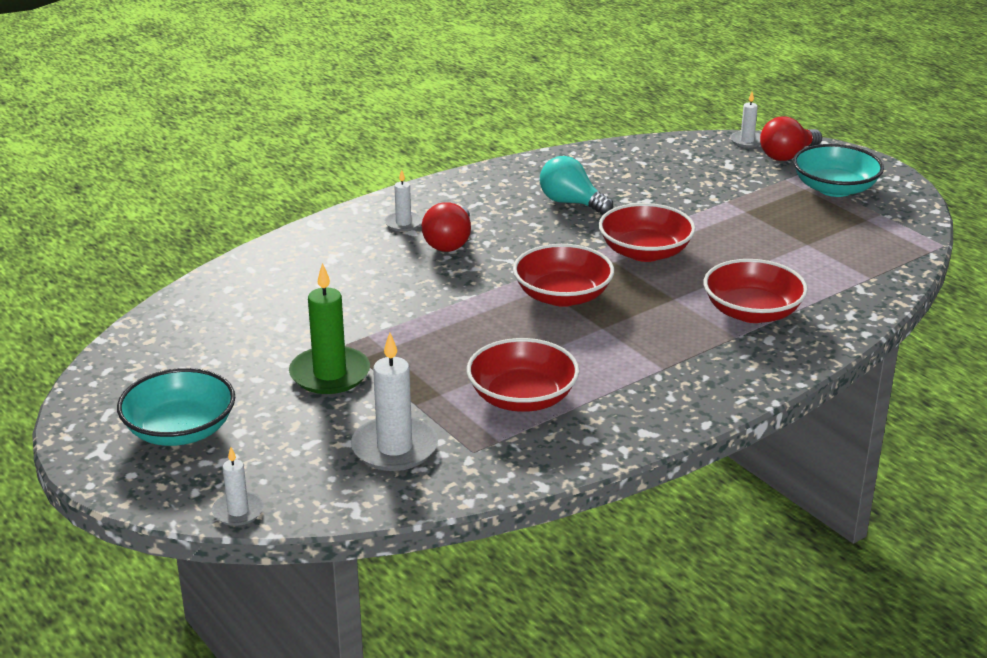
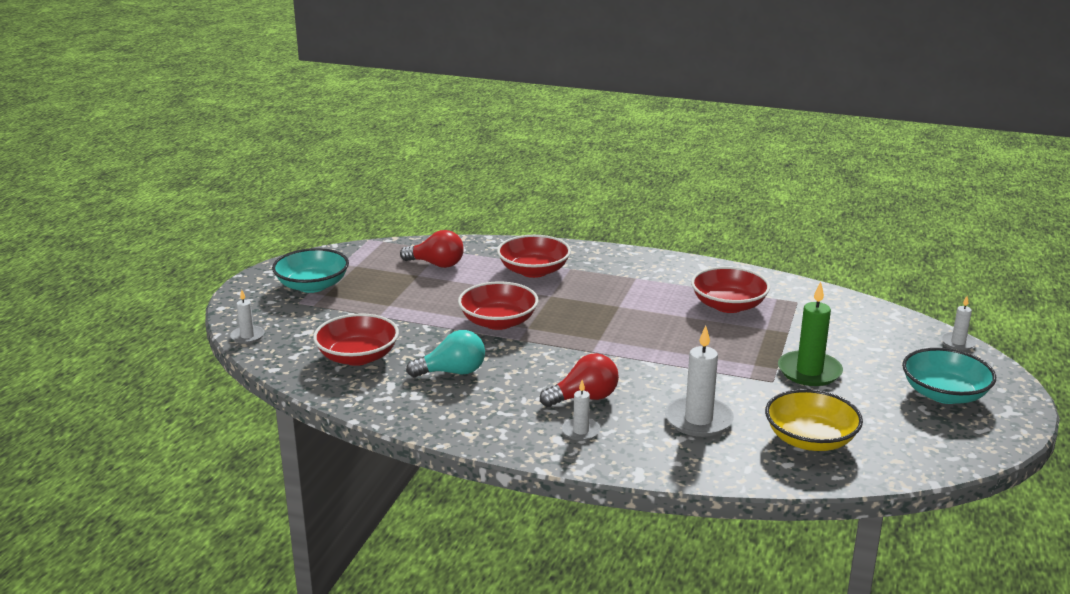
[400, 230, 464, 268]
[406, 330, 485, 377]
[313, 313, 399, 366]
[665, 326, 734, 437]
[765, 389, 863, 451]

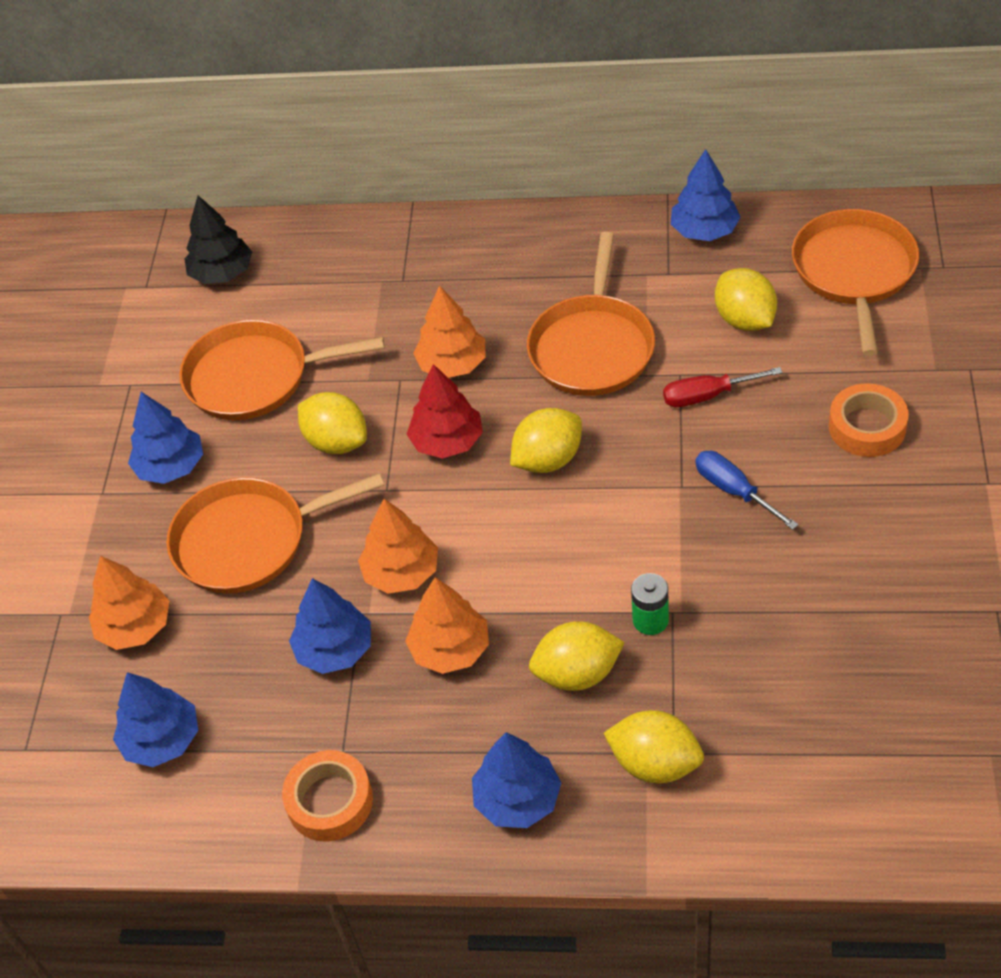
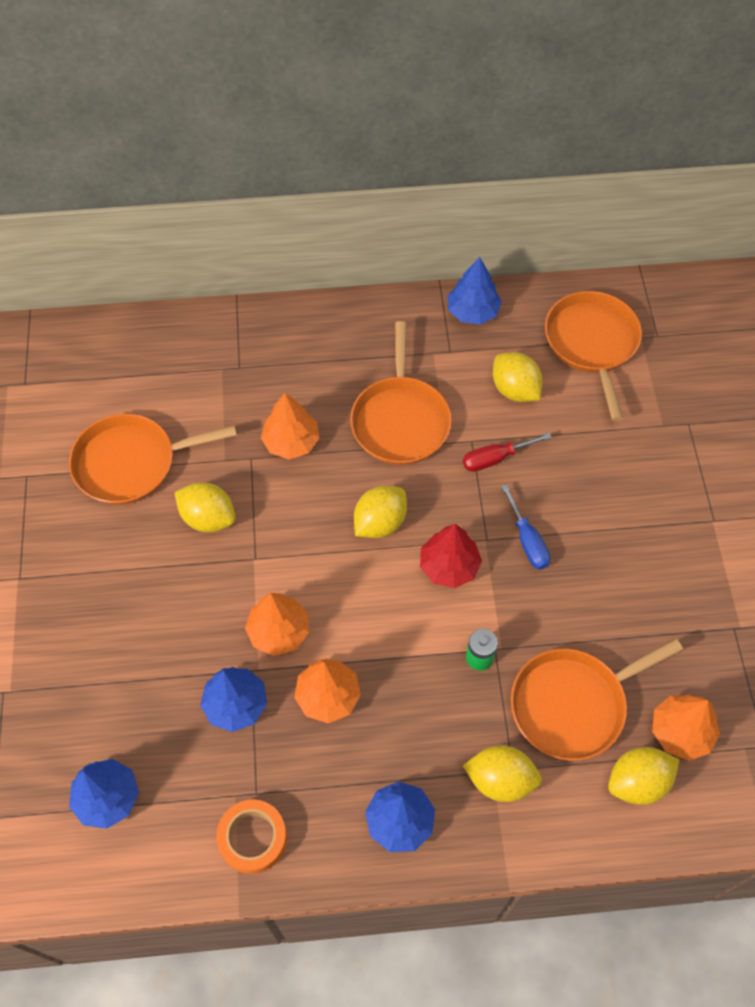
[185, 195, 252, 284] (first image)
[420, 524, 482, 588]
[829, 383, 909, 457] (first image)
[128, 392, 203, 484] (first image)
[501, 484, 550, 569]
[511, 639, 683, 761]
[652, 694, 720, 761]
[608, 747, 679, 805]

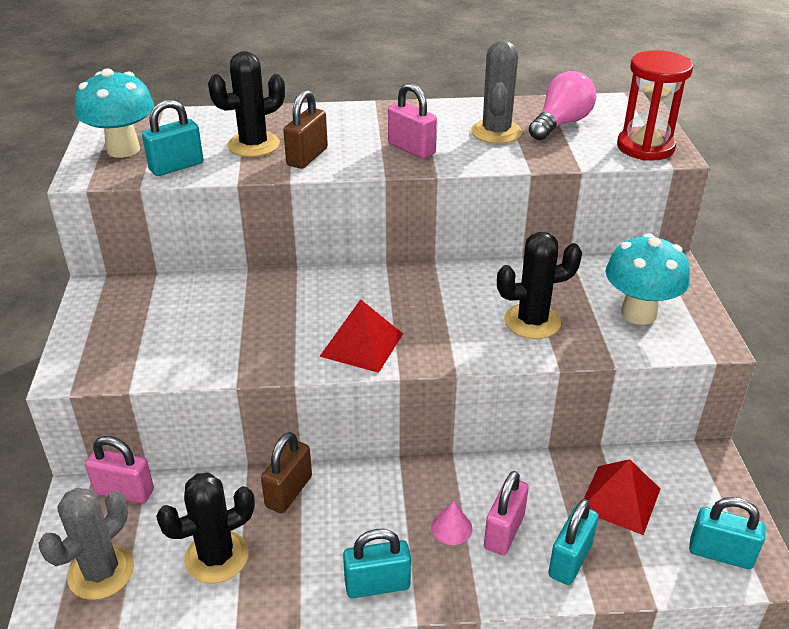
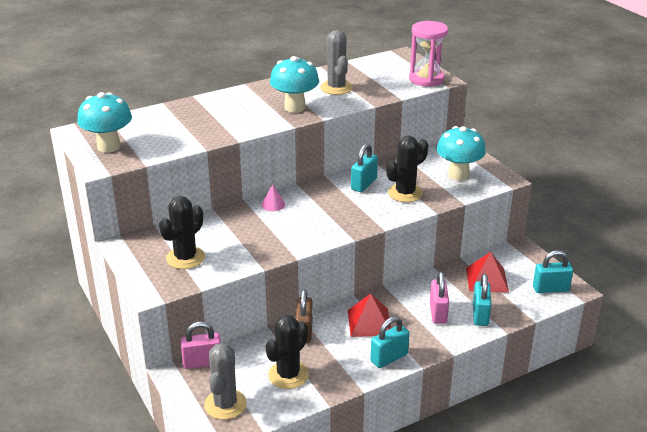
[409, 21, 448, 87]
[159, 196, 205, 269]
[529, 71, 596, 140] (first image)
[270, 56, 319, 113]
[283, 90, 328, 169] (first image)
[351, 144, 378, 192]
[348, 293, 391, 337]
[262, 184, 285, 211]

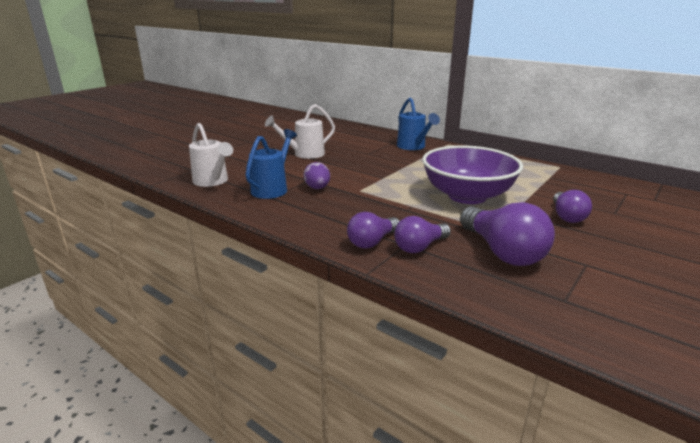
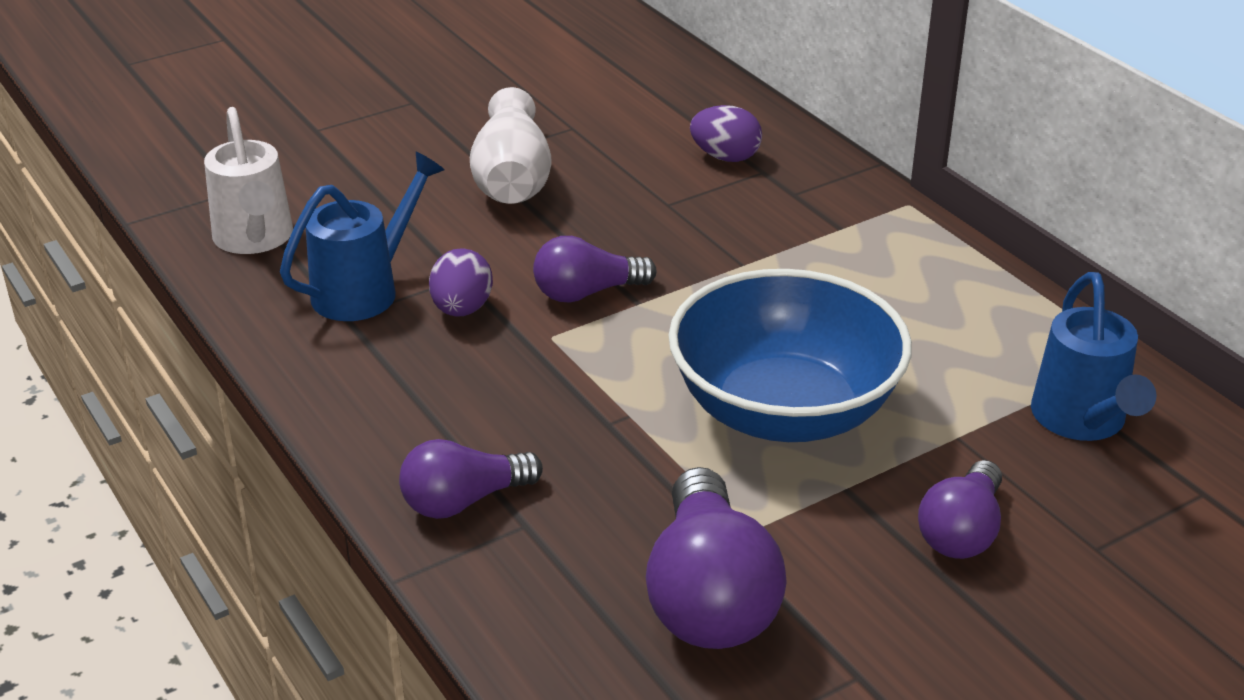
[1031, 272, 1156, 441]
[470, 87, 552, 204]
[668, 269, 912, 442]
[533, 236, 657, 303]
[690, 105, 762, 162]

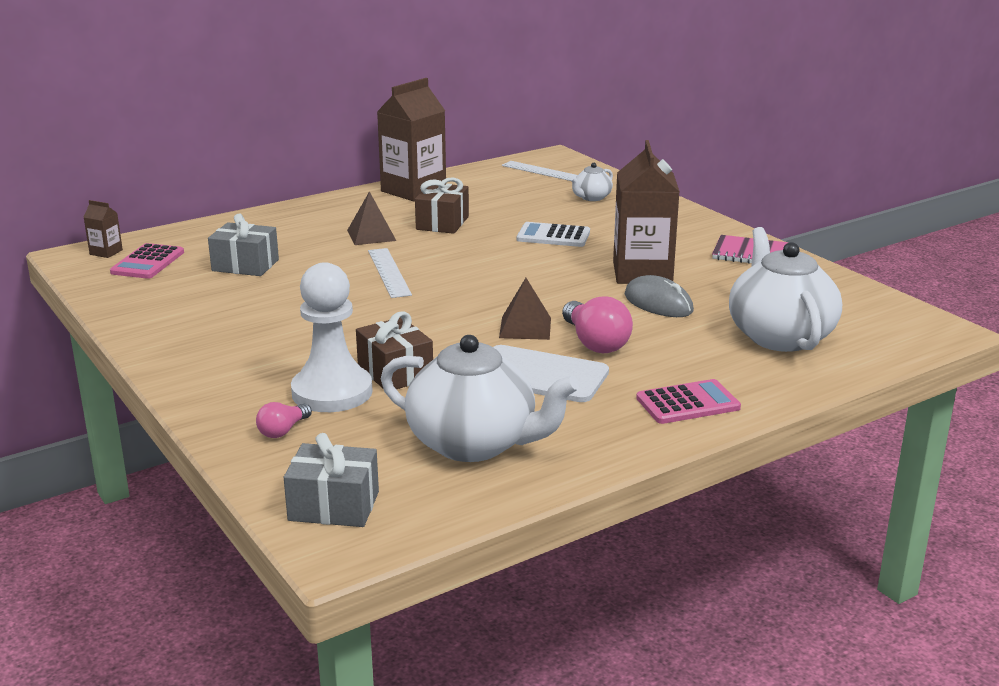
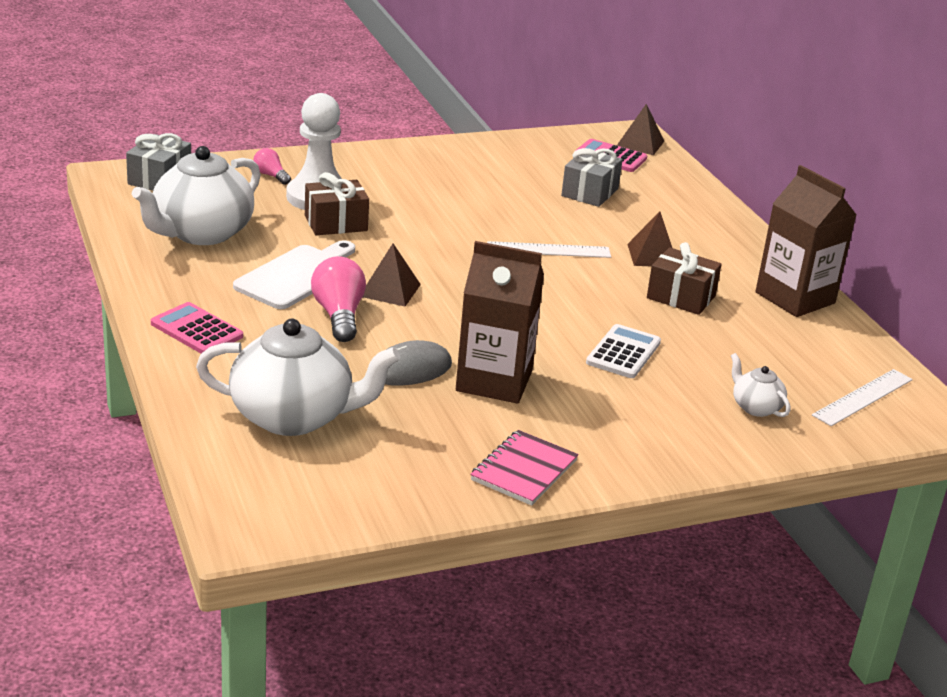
[617, 104, 664, 155]
[311, 256, 366, 342]
[151, 302, 243, 353]

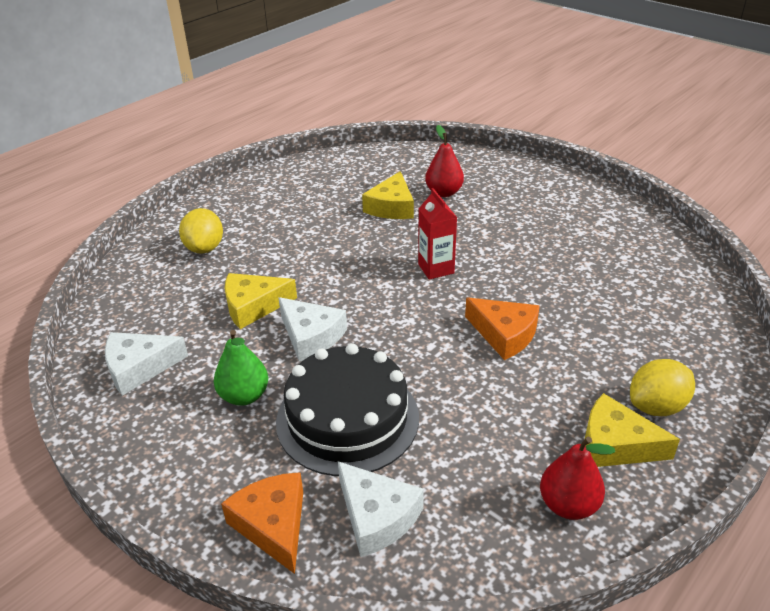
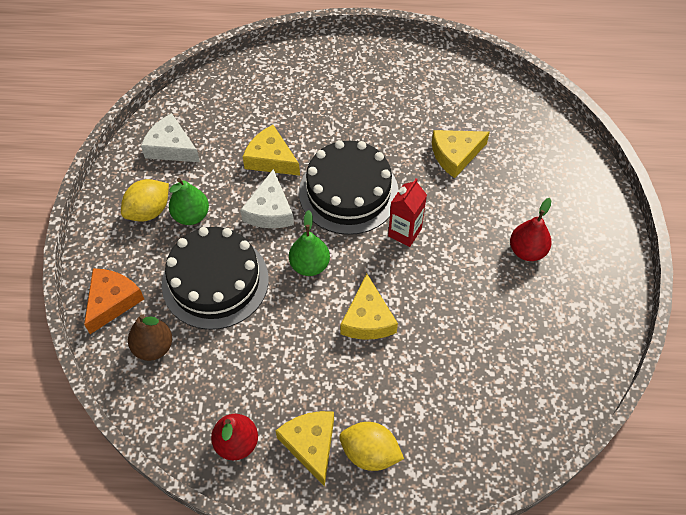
[510, 198, 552, 261]
[121, 179, 169, 222]
[340, 274, 398, 340]
[128, 314, 172, 361]
[299, 140, 399, 235]
[289, 210, 330, 276]

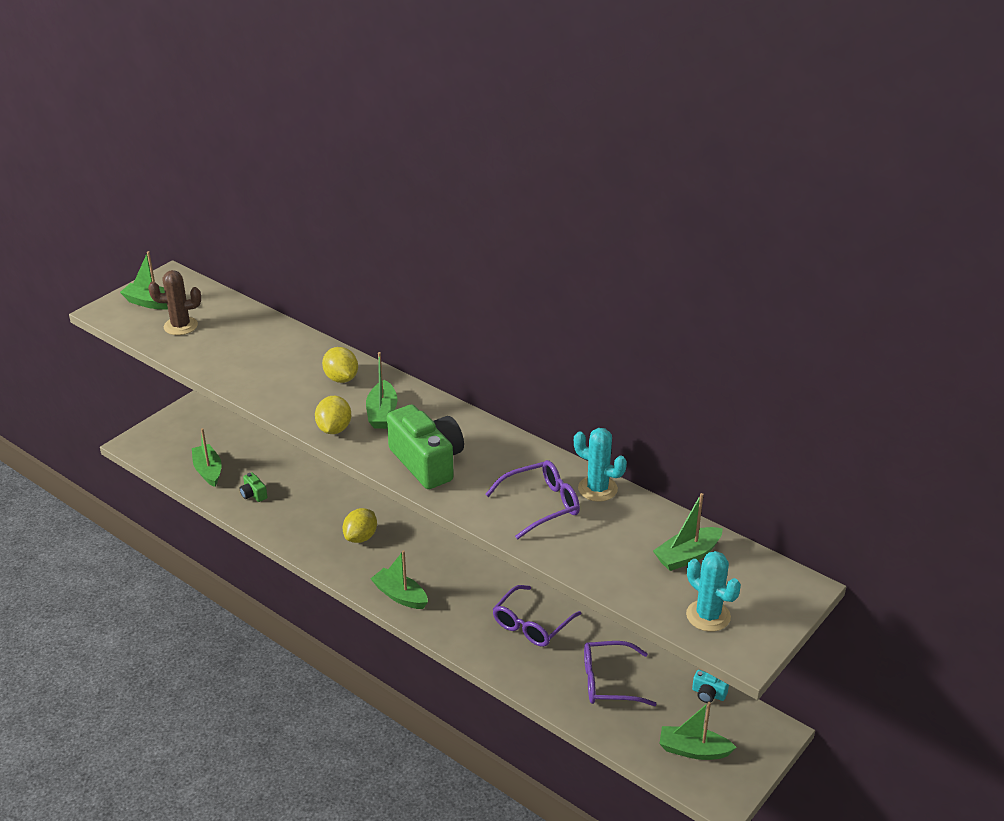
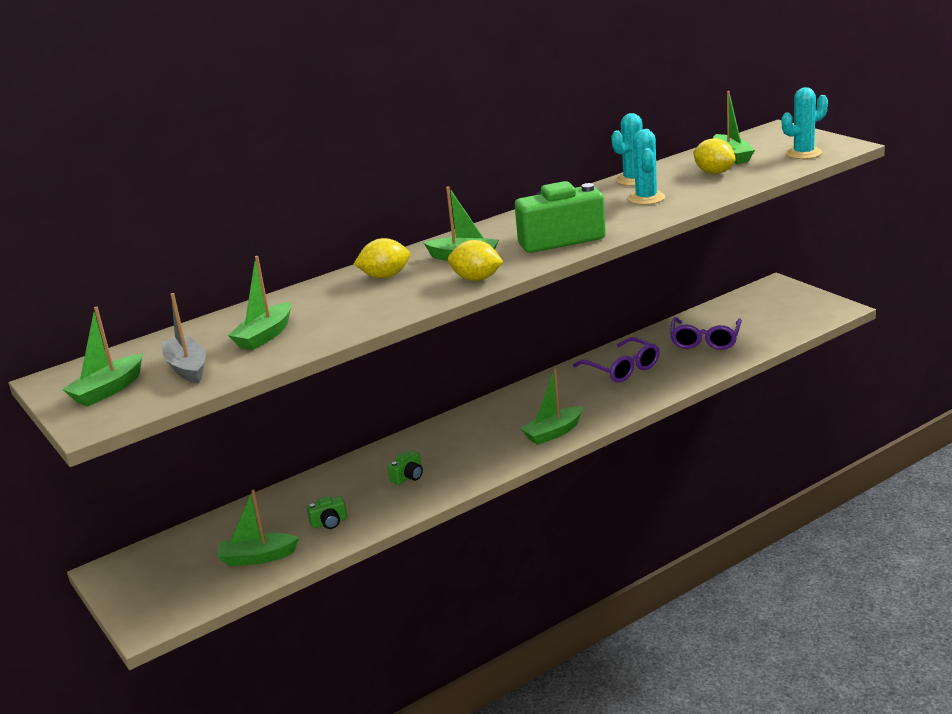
[161, 293, 206, 384]
[628, 129, 665, 205]
[693, 138, 736, 174]
[692, 670, 729, 703] (first image)
[228, 256, 291, 350]
[387, 450, 423, 485]

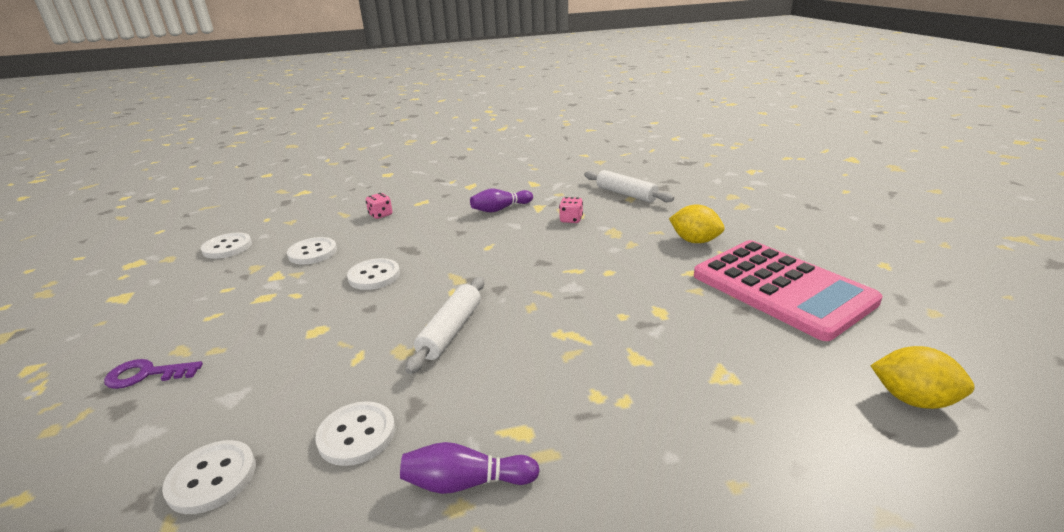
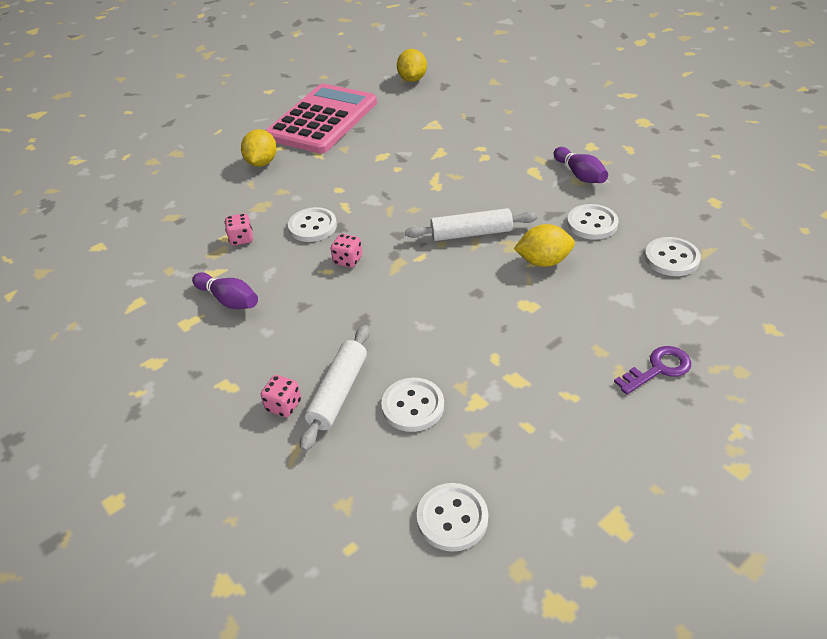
[300, 325, 370, 452]
[288, 207, 337, 242]
[614, 346, 691, 394]
[514, 224, 575, 267]
[331, 234, 362, 268]

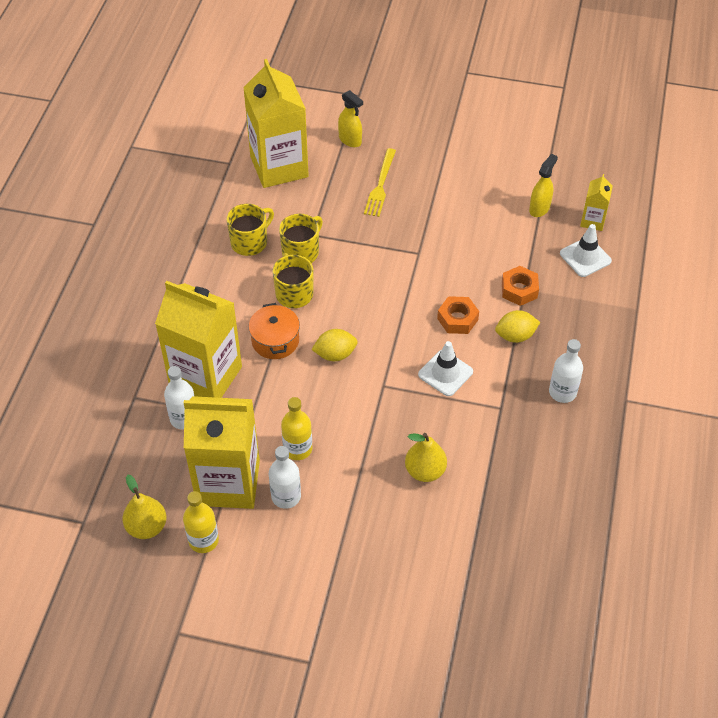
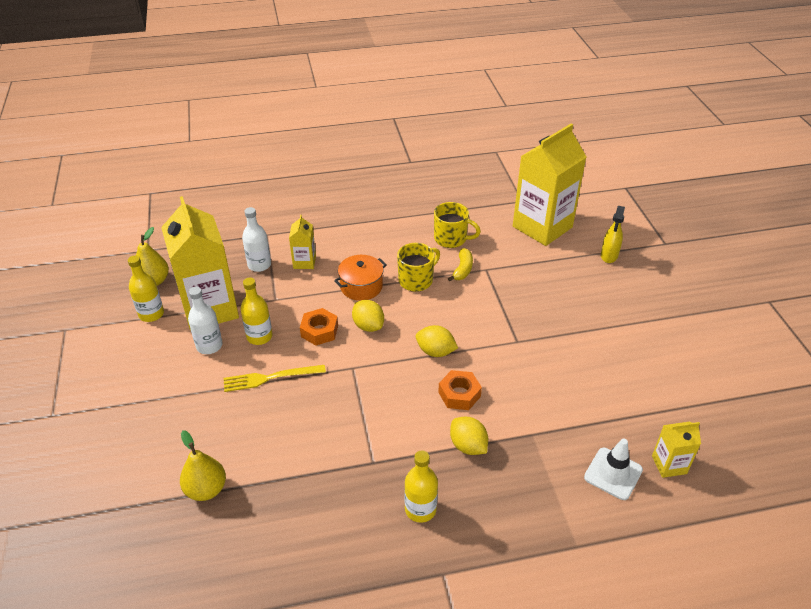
[224, 365, 326, 392]
[529, 154, 558, 217] (first image)
[448, 248, 473, 282]
[300, 308, 338, 346]
[289, 215, 316, 269]
[405, 450, 438, 523]
[418, 341, 473, 396] (first image)
[180, 430, 226, 501]
[416, 325, 458, 357]

